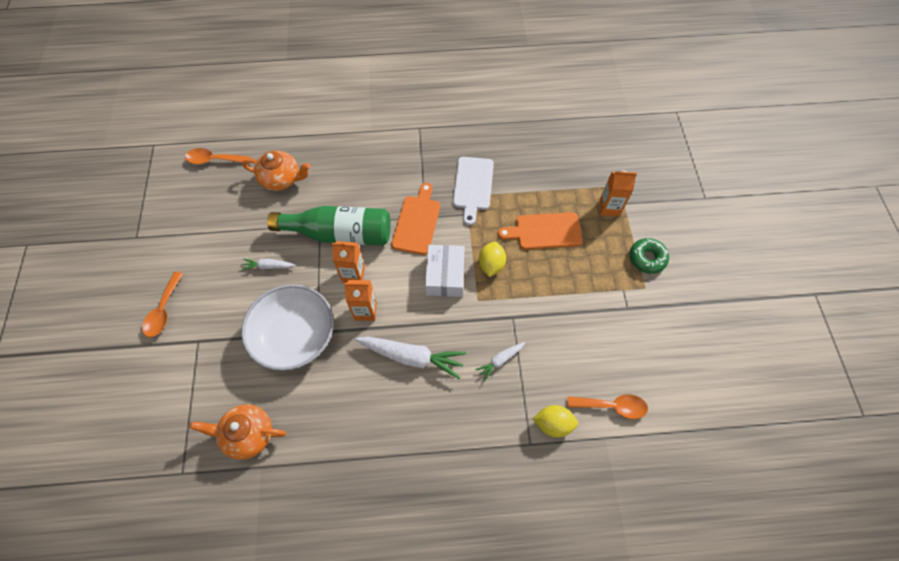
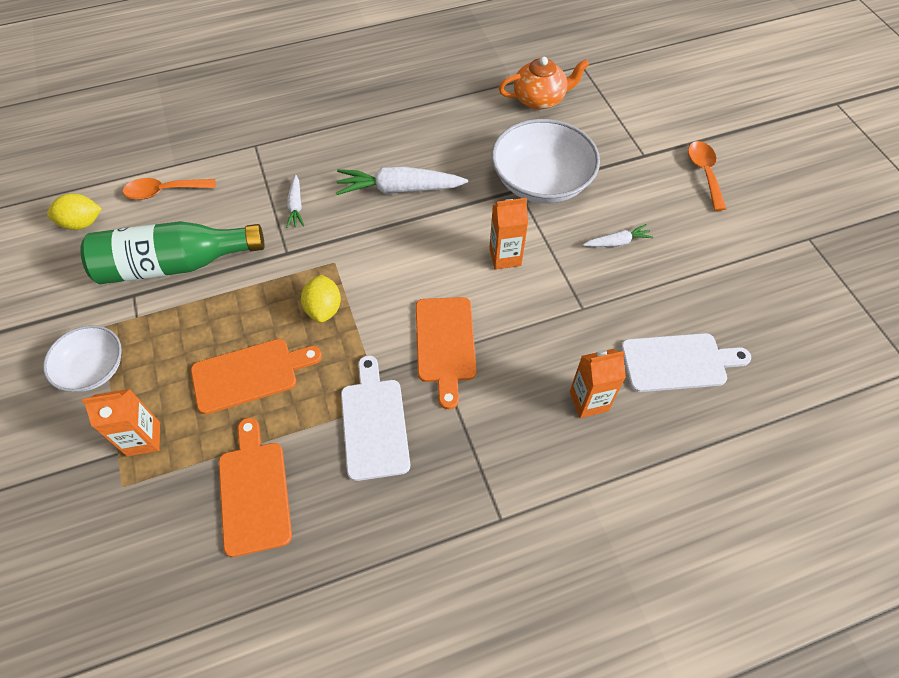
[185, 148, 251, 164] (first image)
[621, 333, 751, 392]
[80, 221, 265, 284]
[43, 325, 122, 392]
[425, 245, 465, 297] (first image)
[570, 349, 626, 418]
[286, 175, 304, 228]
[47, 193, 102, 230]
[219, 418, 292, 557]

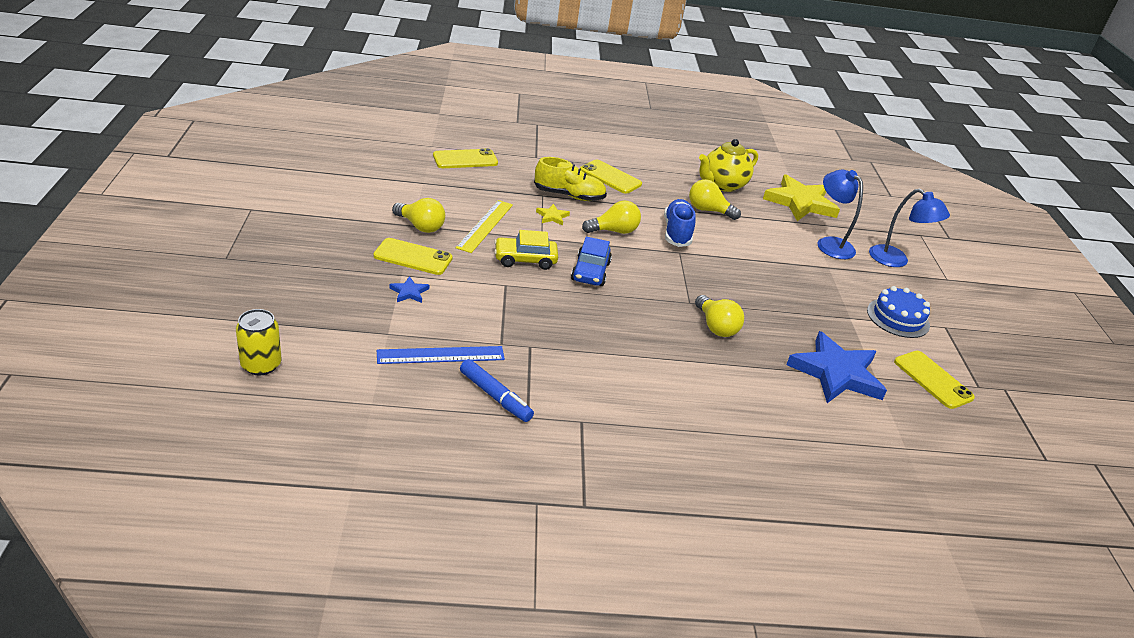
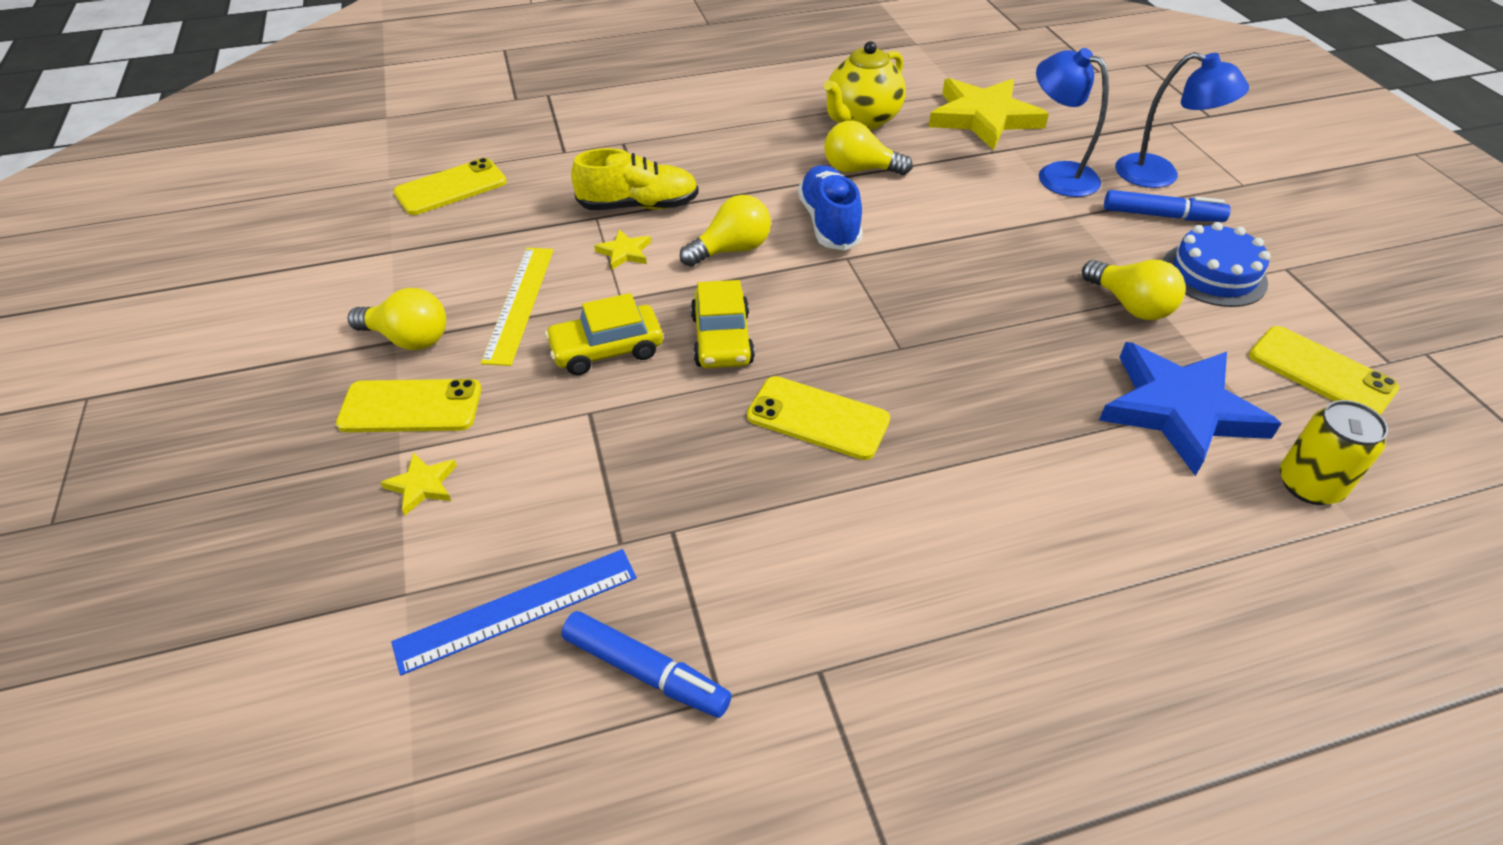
[747, 376, 890, 460]
[691, 280, 755, 368]
[380, 452, 457, 516]
[1082, 260, 1186, 320]
[1280, 400, 1388, 505]
[1104, 190, 1231, 222]

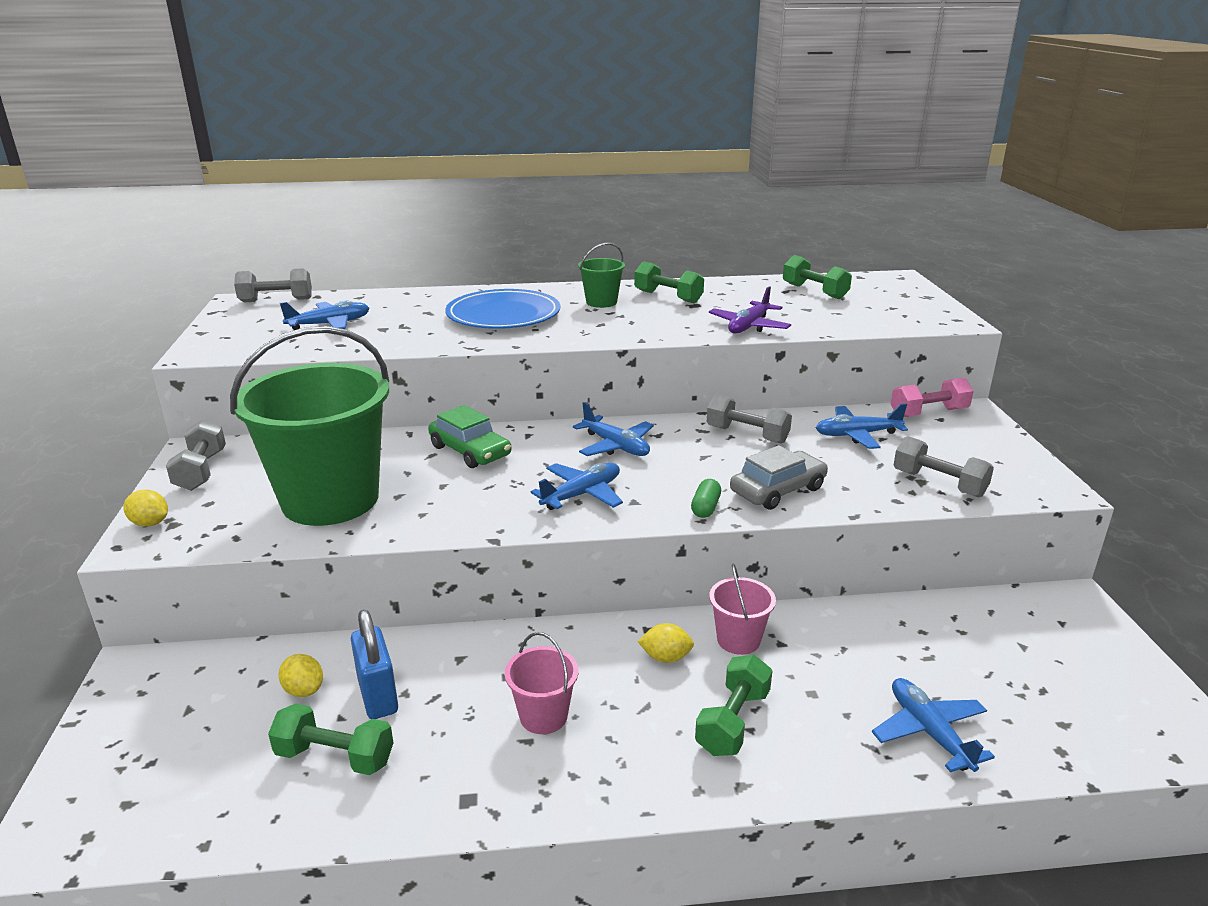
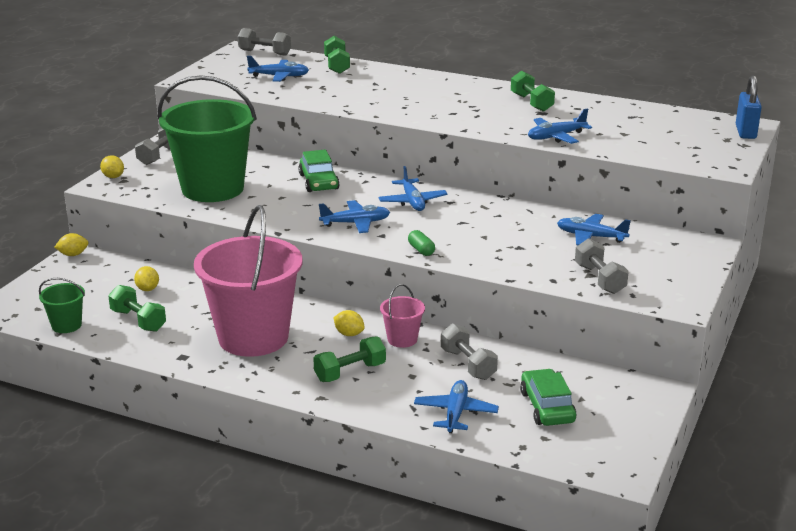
[39, 278, 85, 333]
[324, 36, 350, 74]
[528, 109, 592, 144]
[445, 289, 560, 329] (first image)
[891, 377, 974, 417] (first image)
[441, 323, 498, 380]
[730, 445, 828, 510] (first image)
[408, 230, 435, 256]
[736, 75, 762, 139]
[194, 205, 303, 357]
[55, 233, 89, 256]
[520, 369, 577, 426]

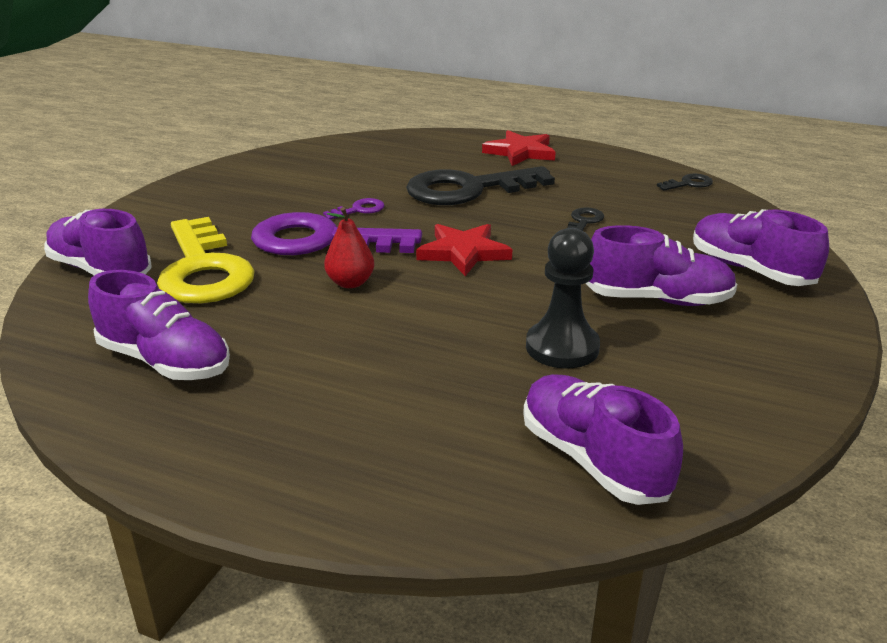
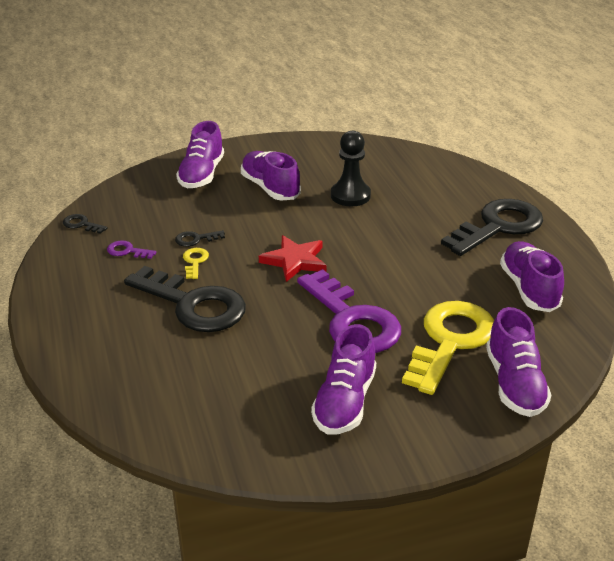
[482, 130, 556, 166] (first image)
[107, 240, 157, 259]
[324, 207, 375, 288] (first image)
[311, 324, 376, 435]
[441, 199, 543, 256]
[183, 248, 209, 279]

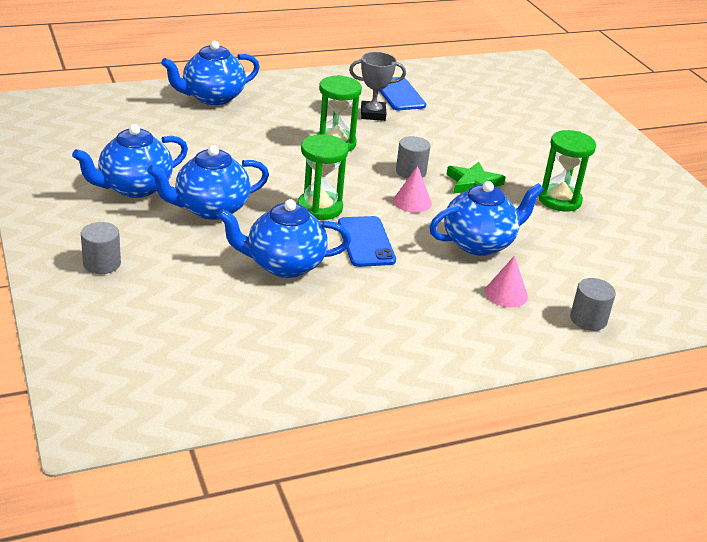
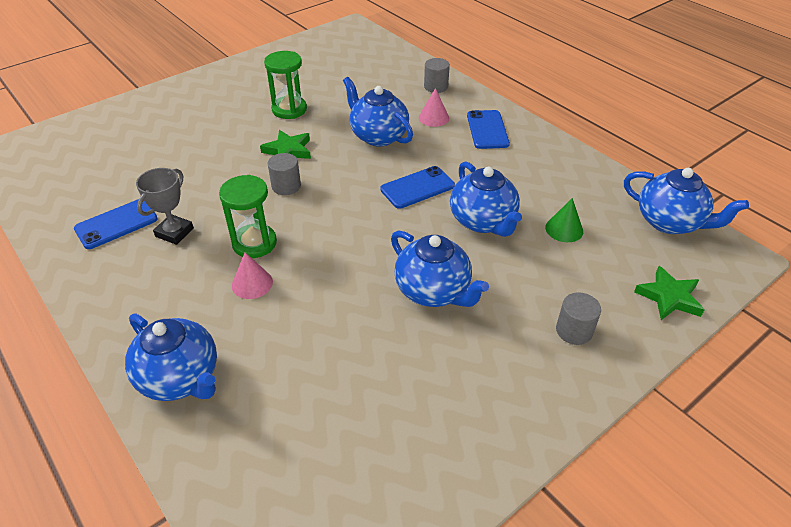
[136, 168, 194, 245]
[624, 168, 749, 234]
[297, 134, 348, 220] (first image)
[232, 253, 273, 299]
[467, 110, 510, 149]
[545, 198, 583, 242]
[634, 266, 704, 320]

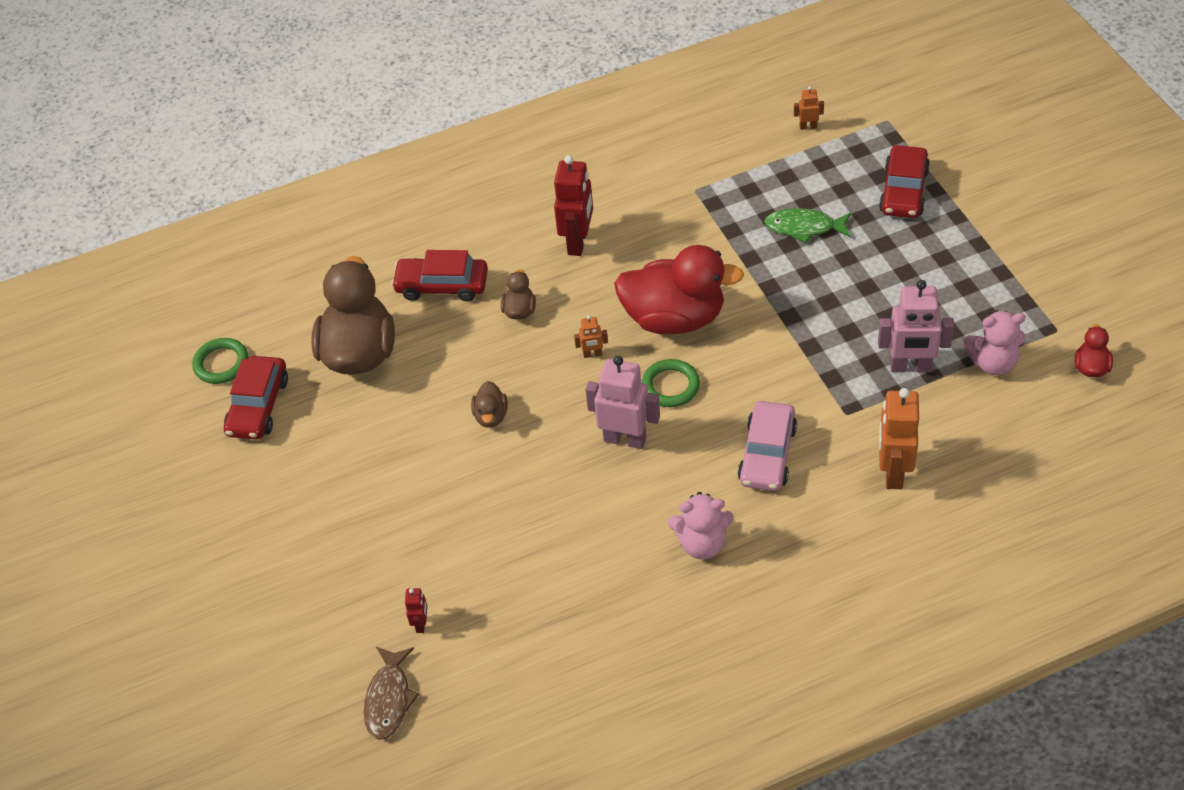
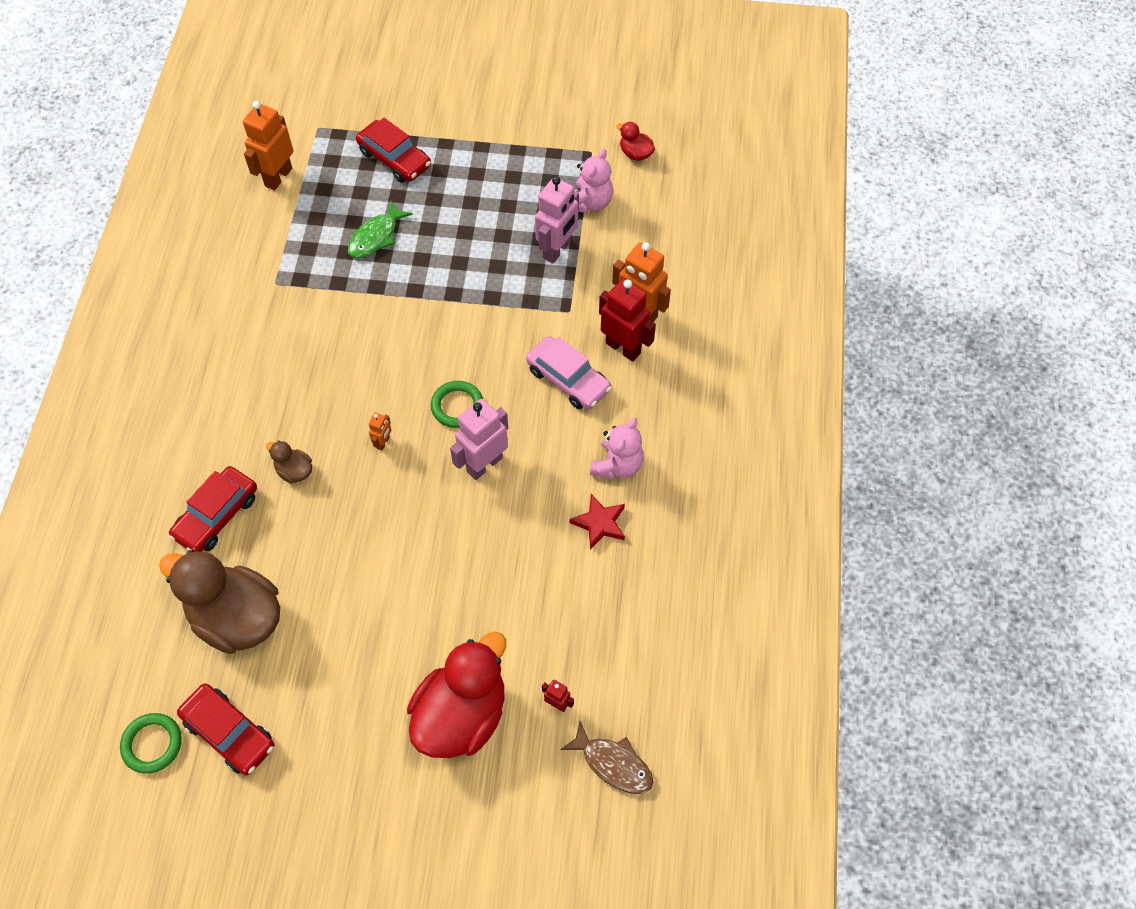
[243, 101, 293, 190]
[599, 279, 656, 362]
[407, 632, 506, 758]
[471, 381, 508, 428] (first image)
[570, 494, 625, 550]

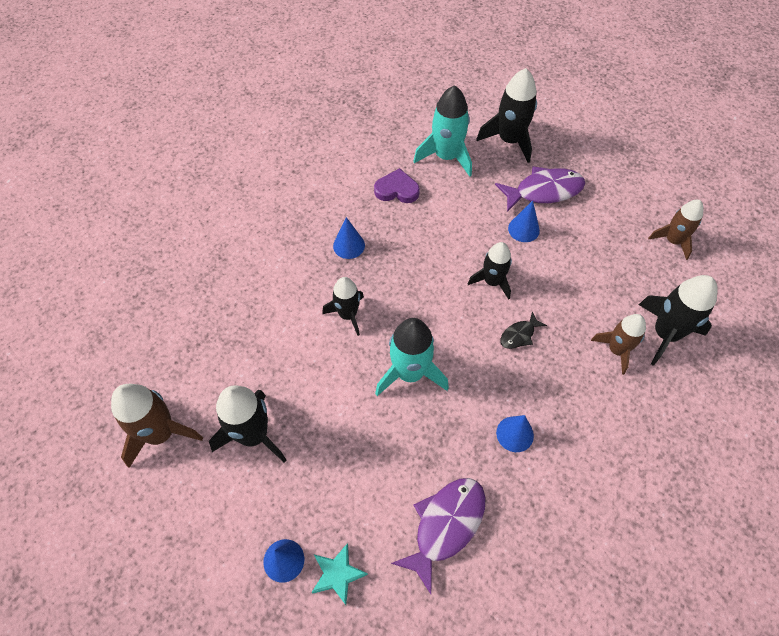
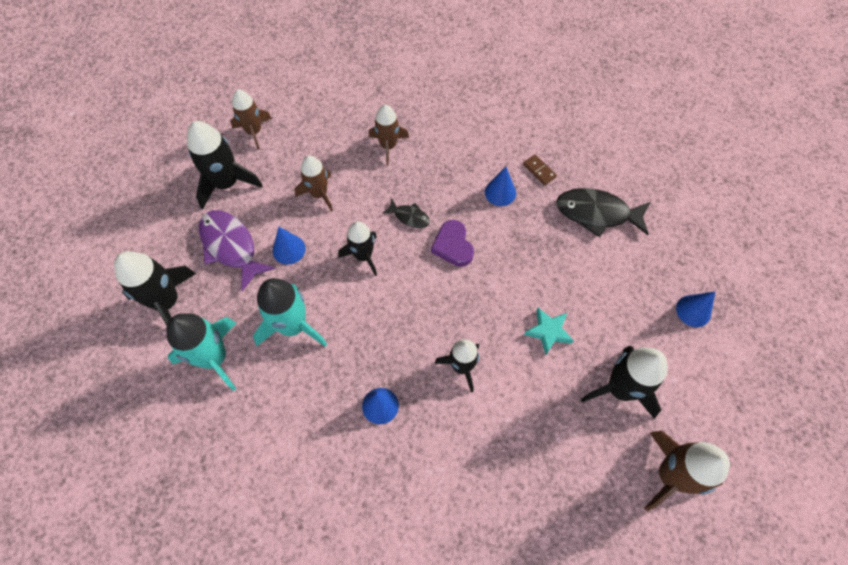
[431, 220, 474, 267]
[187, 121, 263, 209]
[253, 278, 327, 347]
[556, 188, 650, 237]
[524, 308, 574, 355]
[523, 154, 557, 185]
[295, 155, 333, 211]

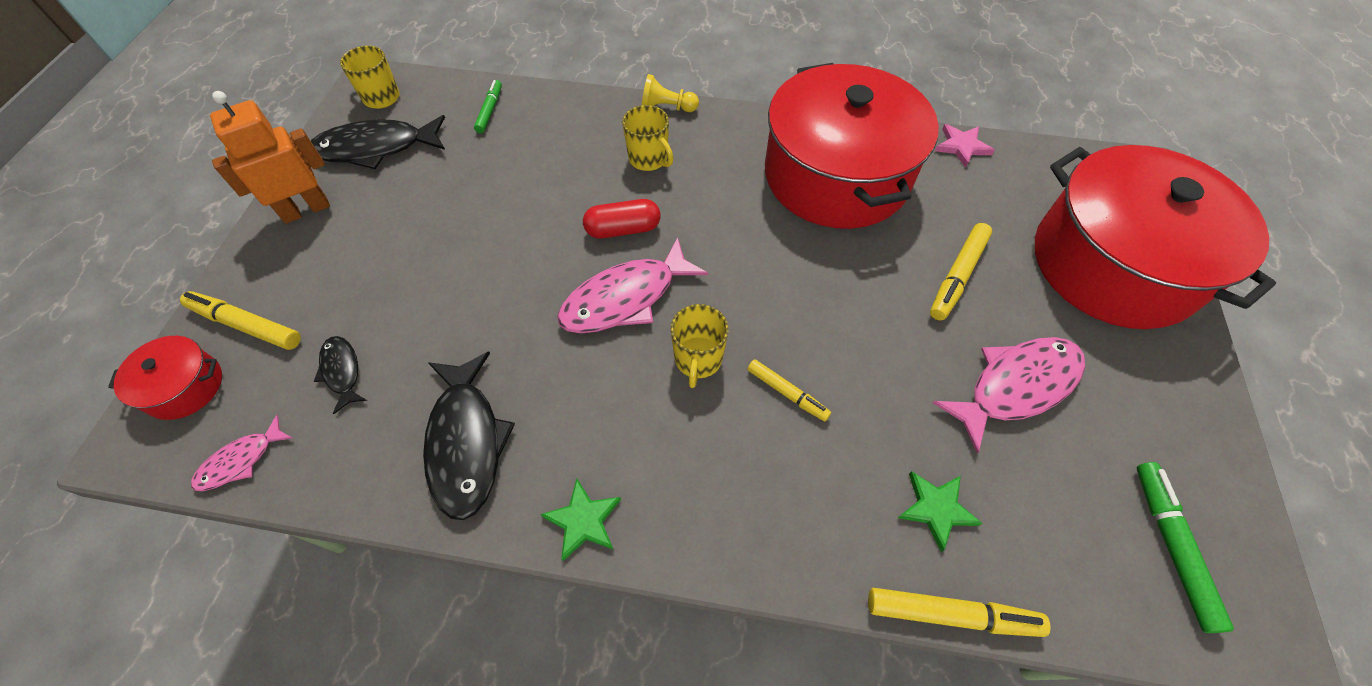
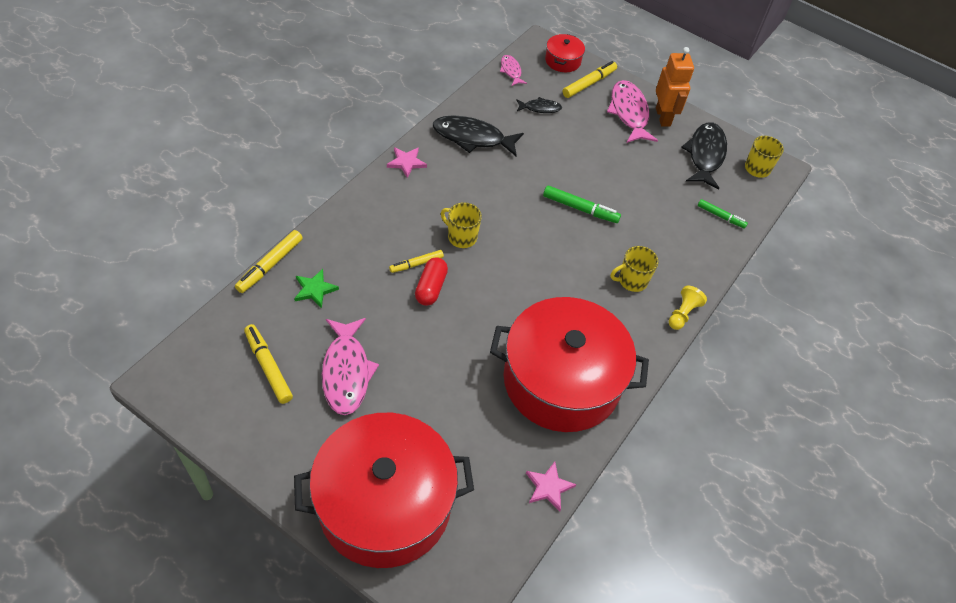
[415, 257, 448, 306]
[244, 324, 293, 404]
[607, 80, 658, 143]
[543, 185, 621, 223]
[387, 147, 427, 178]

